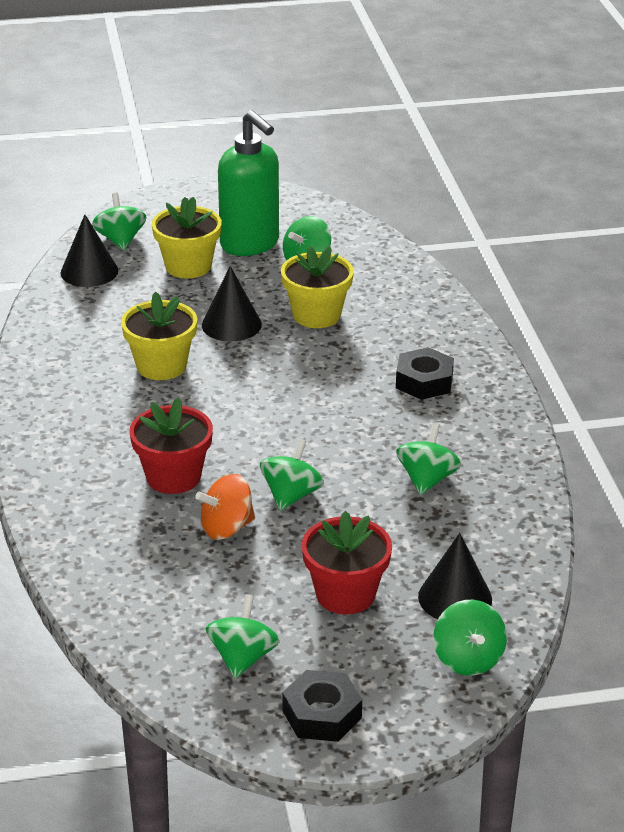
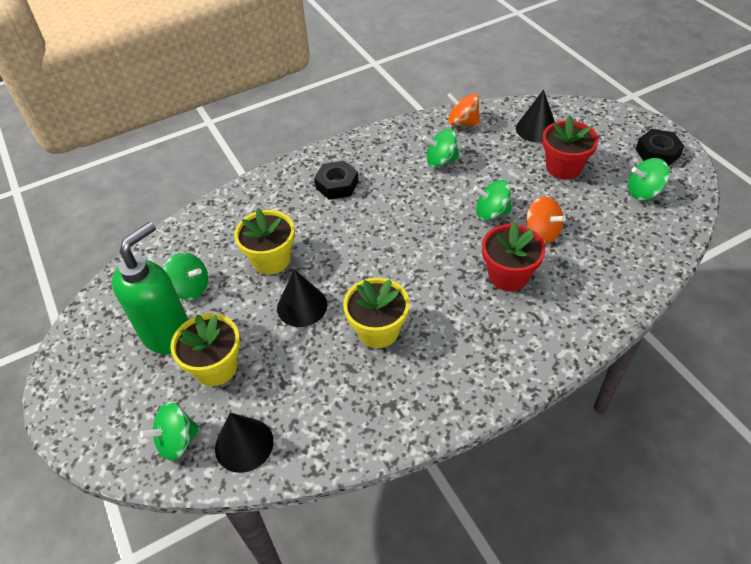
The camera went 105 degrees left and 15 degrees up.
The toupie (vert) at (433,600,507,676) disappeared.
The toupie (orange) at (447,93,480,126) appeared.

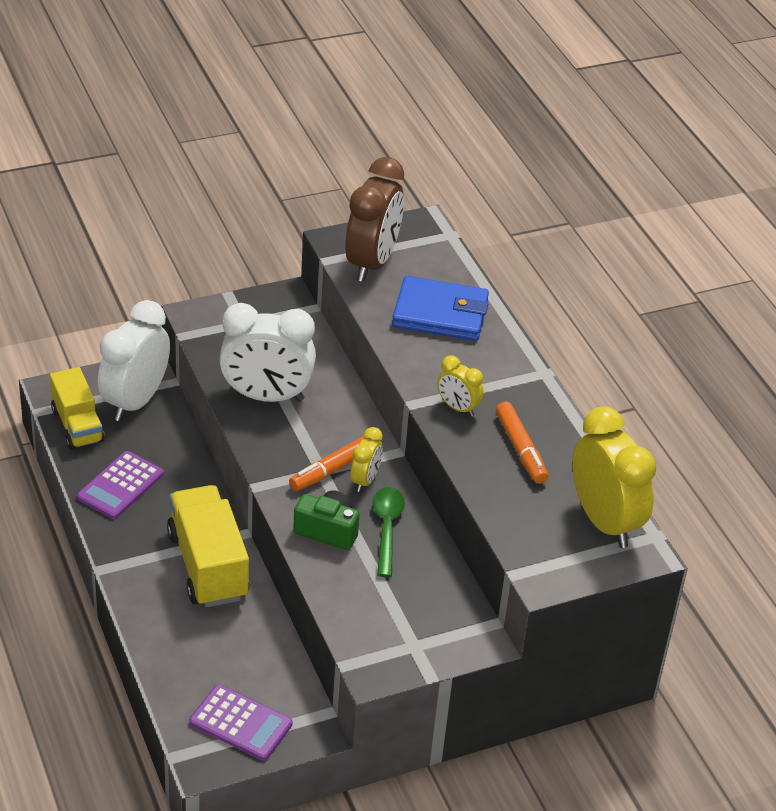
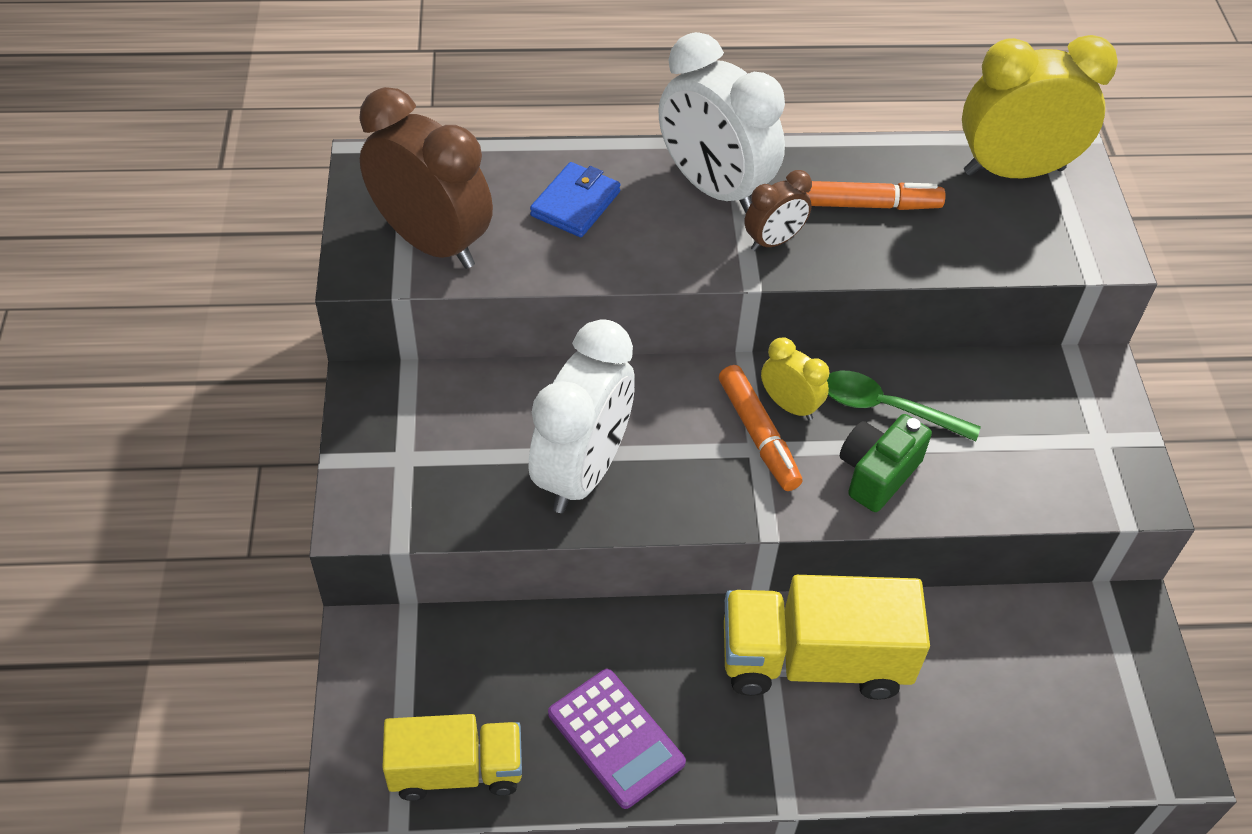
The camera went 70 degrees left and 10 degrees up.
The calculatrice (violet) at (189,684,292,761) disappeared.
The réveil (blanc) moved from (98,300,170,421) to (659,32,785,213).
The réveil (jaune) at (437,355,484,416) became the réveil (marron) at (744,170,812,251).
The portefeuille (bleu) at (392,276,489,341) changed to 0.61 times the size.

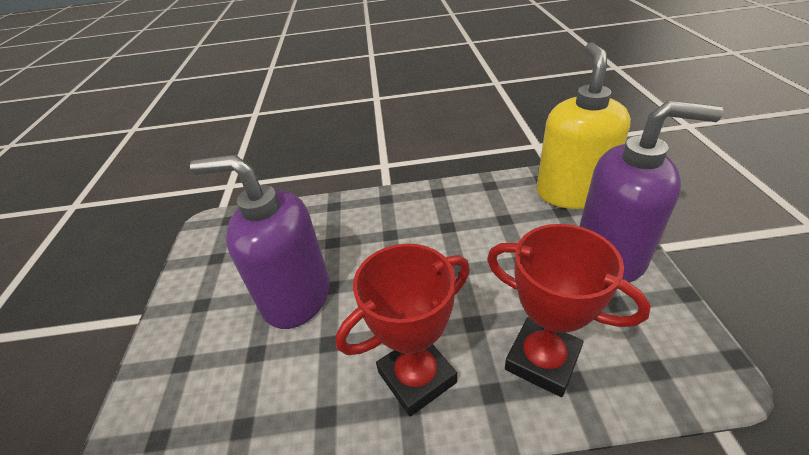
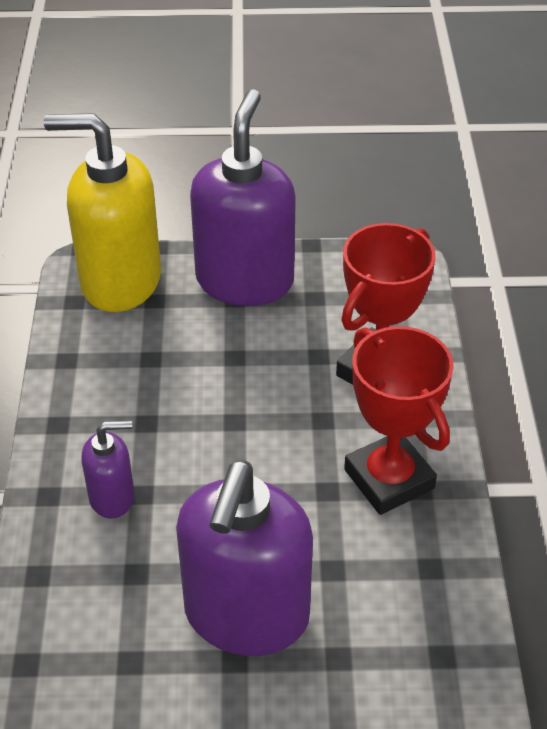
The camera went 90 degrees left and 5 degrees up.
The distributeur de savon (violet) at (82,420,134,519) appeared.

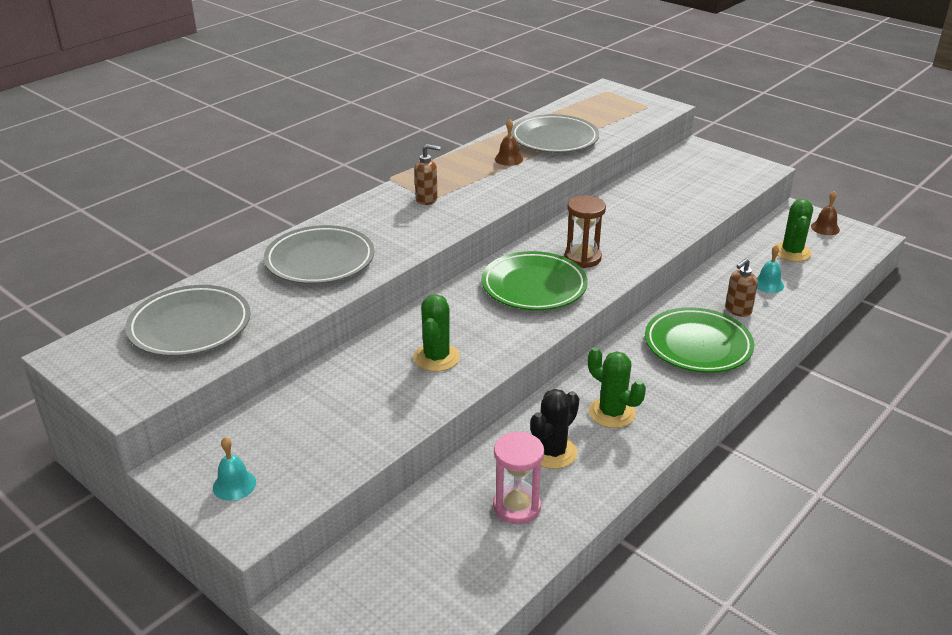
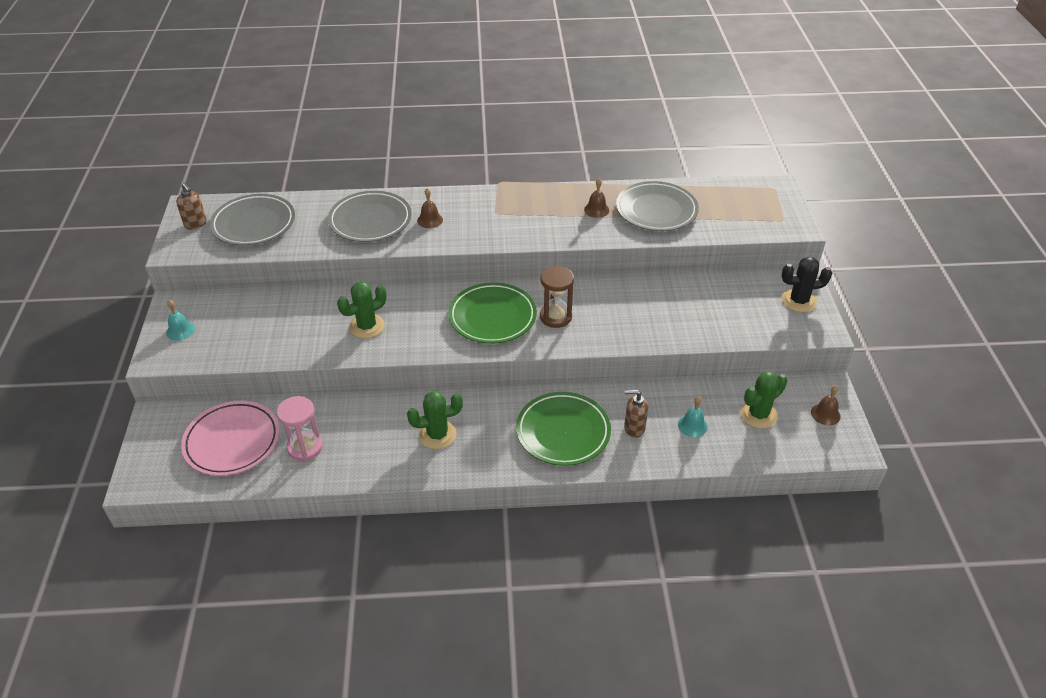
The camera went 45 degrees right and 10 degrees up.
The assiette (rose) at (181,401,280,476) appeared.
The cloche (marron) at (417,188,443,228) appeared.
The distributeur de savon (marron) moved from (414,144,441,205) to (176,183,207,230).
The cactus (noir) moved from (530,389,579,469) to (782,256,832,312).
The cactus (vert) at (588,347,646,428) turned 75 degrees clockwise.

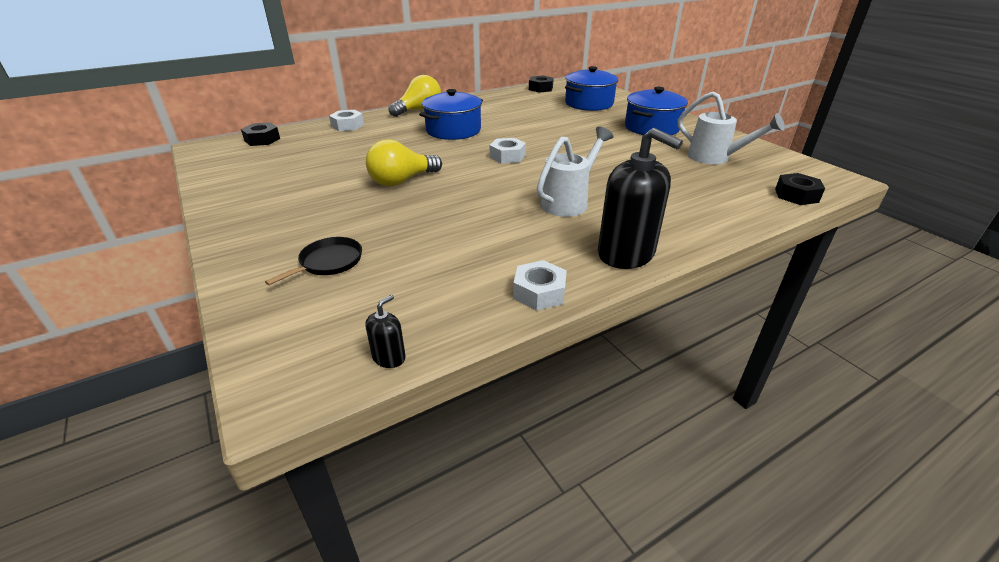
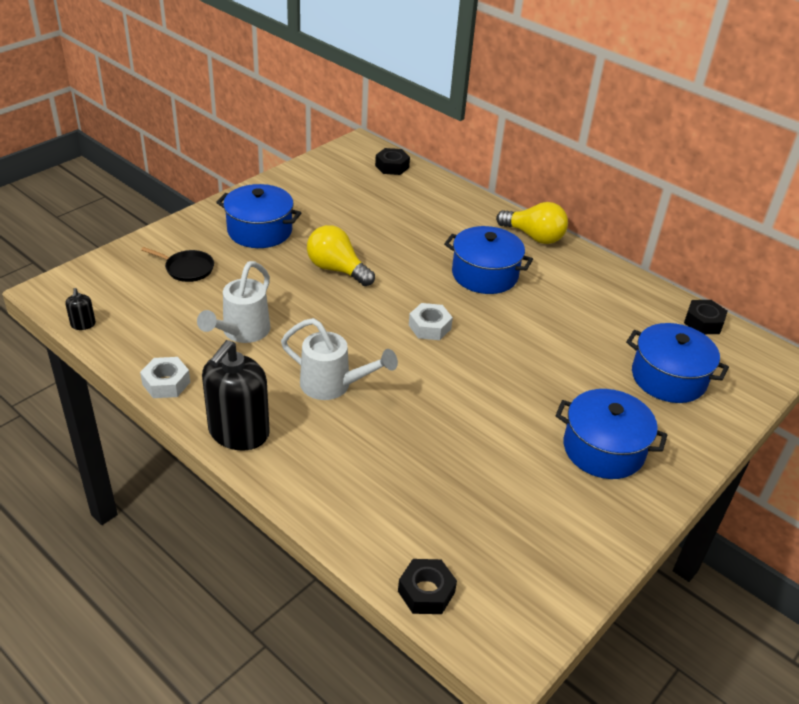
The camera went 70 degrees right and 5 degrees up.
The écrou (blanc) at (329,110,364,131) disappeared.
The marmite (bleu) at (216,184,301,248) appeared.
The arrosoir (blanc) moved from (678,91,785,164) to (197,261,270,343).
The distributeur de savon (noir) at (365,295,406,368) turned 60 degrees clockwise.

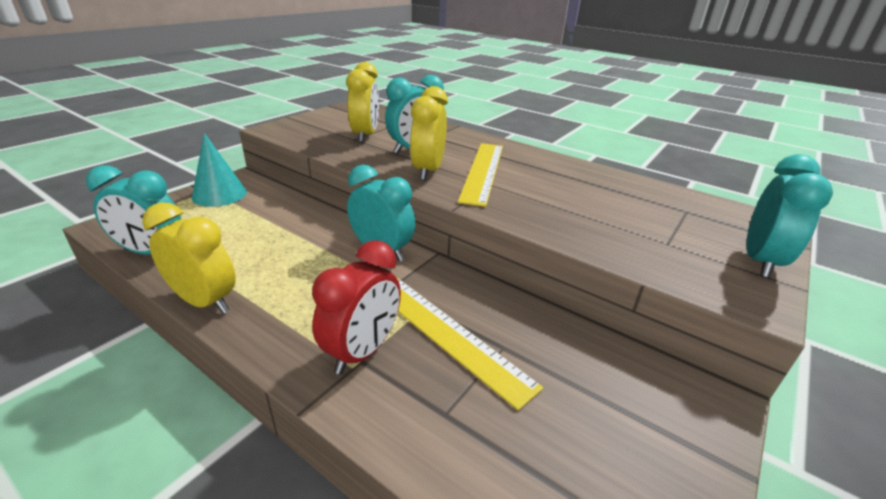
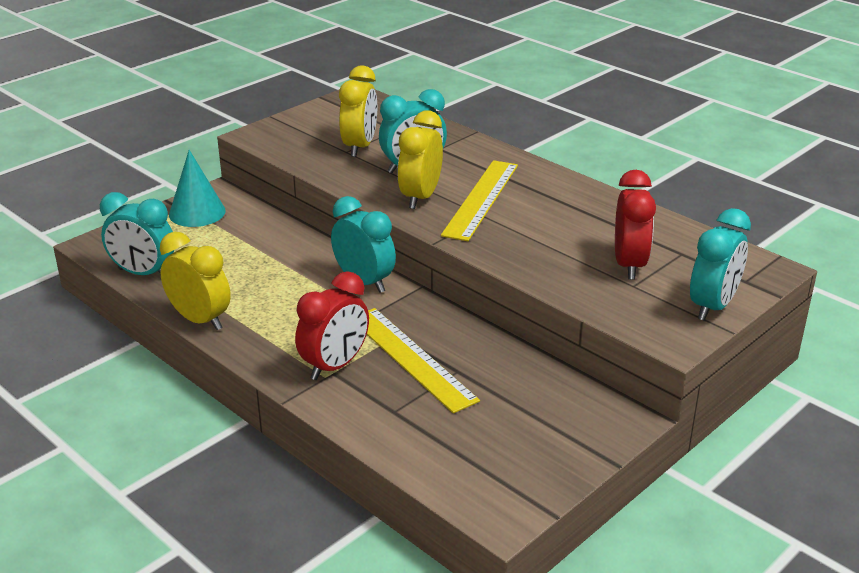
The camera went 10 degrees right and 0 degrees up.
The réveil (rouge) at (615,170,656,279) appeared.

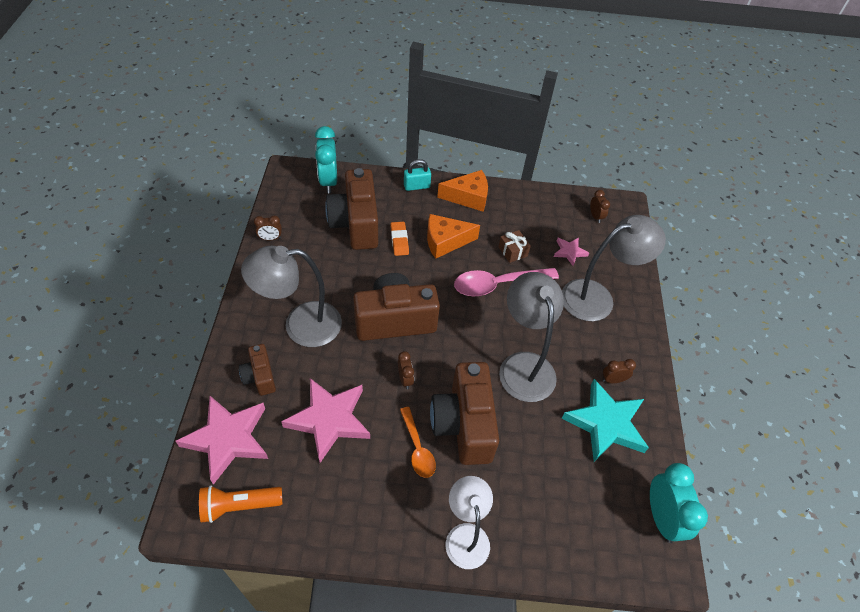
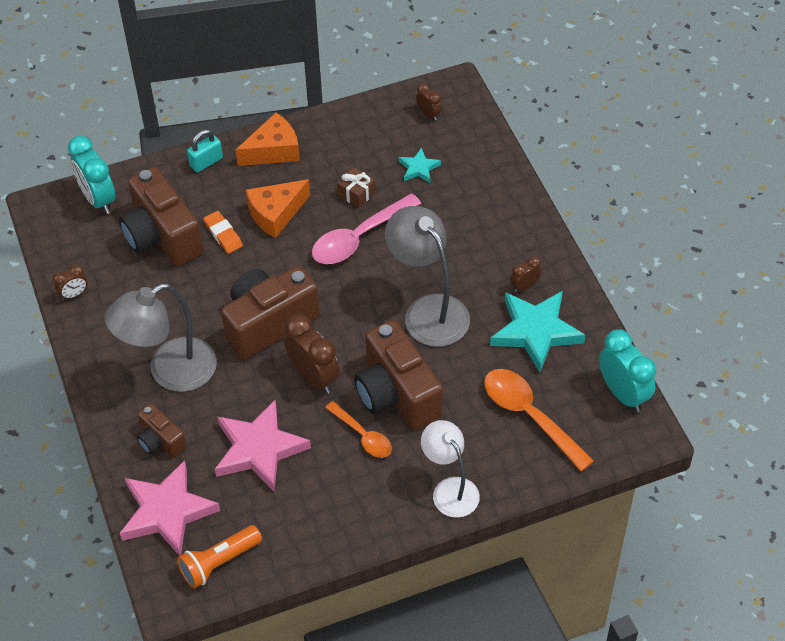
The camera went 20 degrees left and 0 degrees up.
The lampe (gris) at (562,215,666,321) disappeared.
The cuillère (orange) at (484,369,594,472) appeared.
The étoile (rose) at (554,237,589,266) became the étoile (turquoise) at (399,147,441,183).
The réveil (marron) at (398,351,414,389) changed to 1.95 times the size.

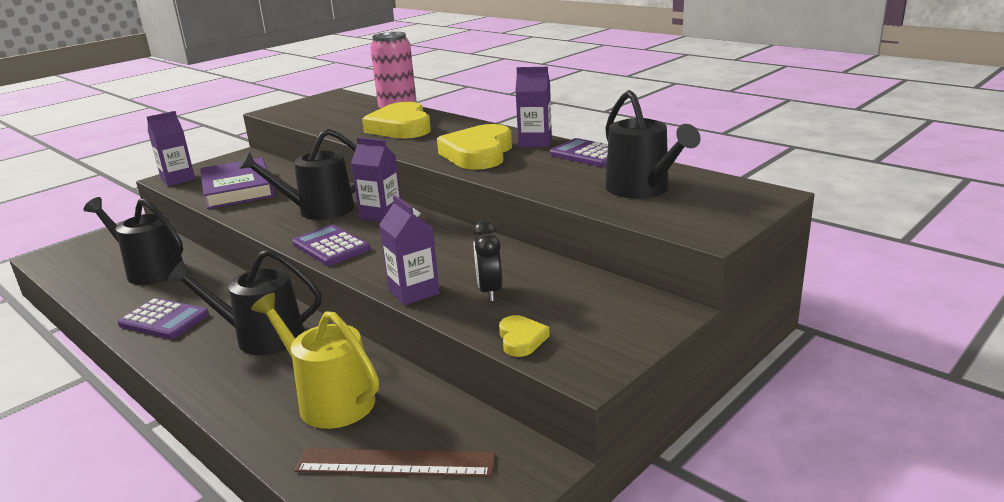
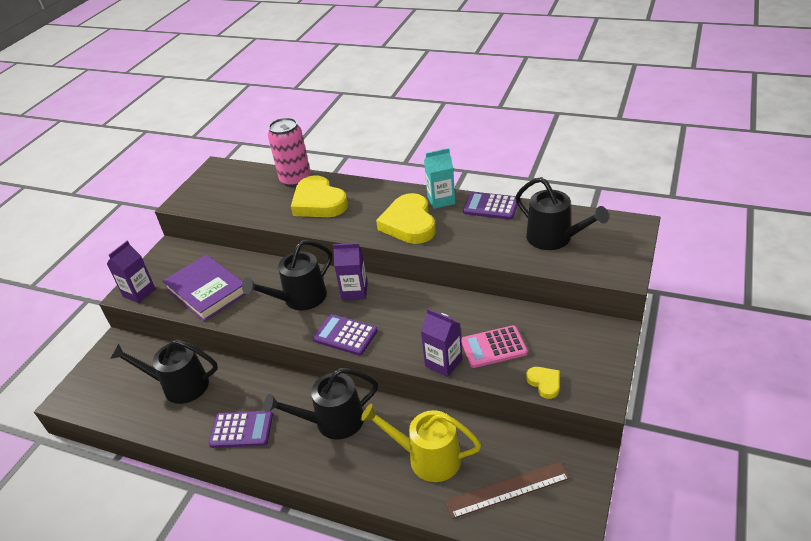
The camera went 20 degrees left and 15 degrees up.
The réveil (noir) at (472,220,502,302) was replaced by the calculatrice (rose) at (461,325,528,368).
The brique de lait (violet) at (515,67,552,147) became the brique de lait (turquoise) at (424,148,455,209).

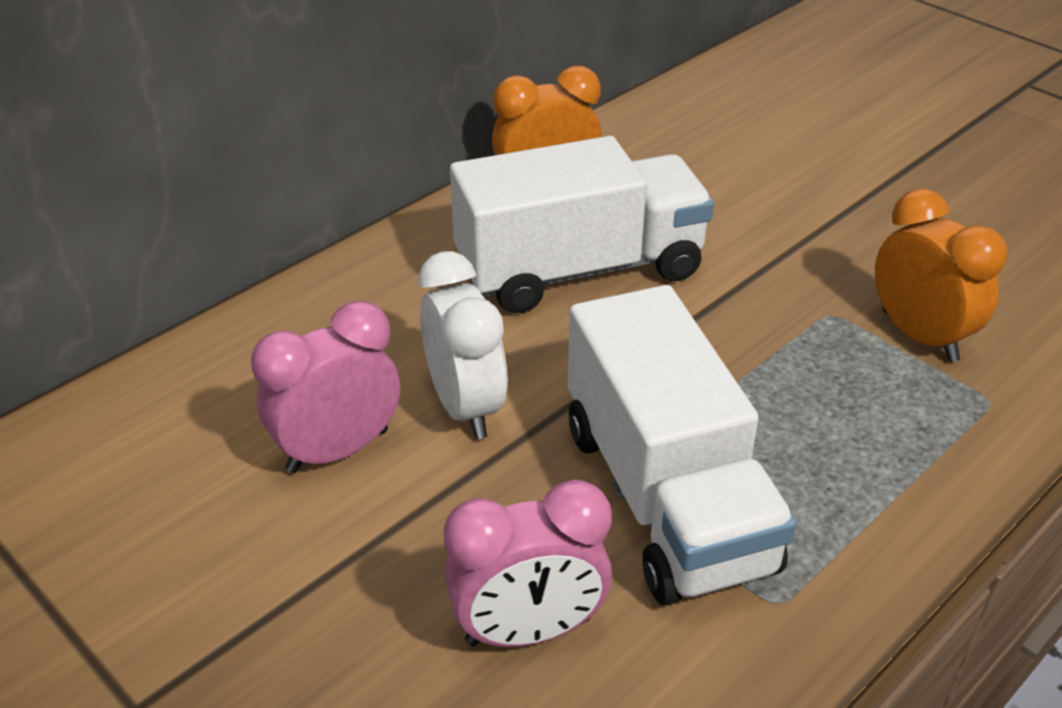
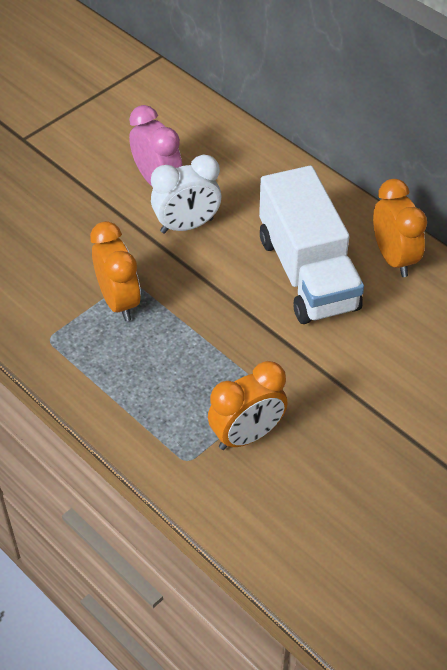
The camera went 90 degrees right and 10 degrees up.
The réveil (rose) at (444,480,612,647) disappeared.
The camion (blanc) at (568,285,797,605) was replaced by the réveil (orange) at (90,221,141,321).

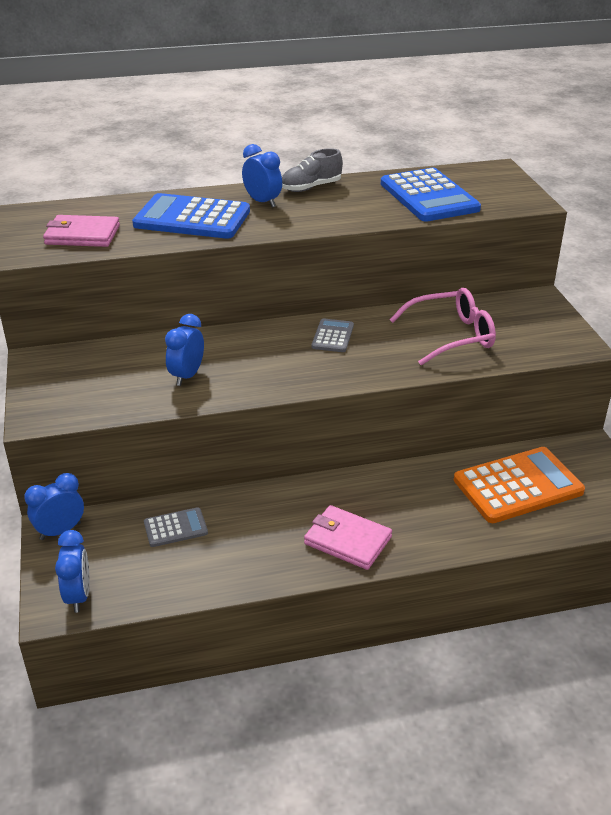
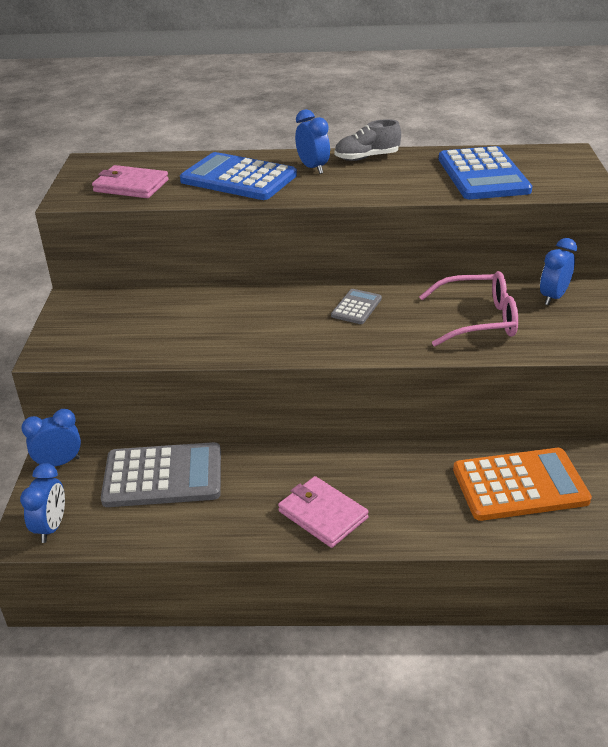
The camera went 15 degrees right and 0 degrees up.
The réveil (bleu) moved from (165,314,204,386) to (540,238,577,305).
The calculatrice (gris) at (144,507,208,547) changed to 2.02 times the size.

